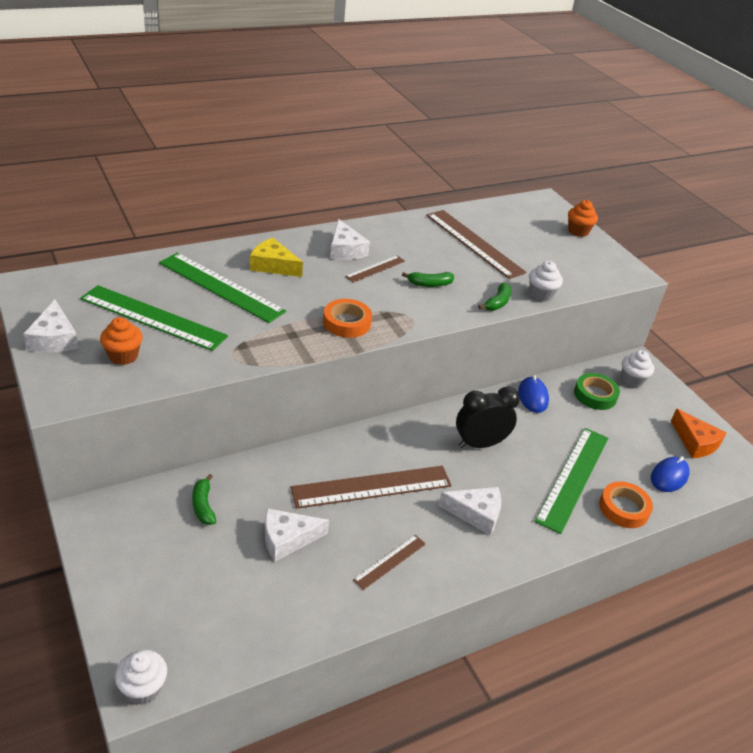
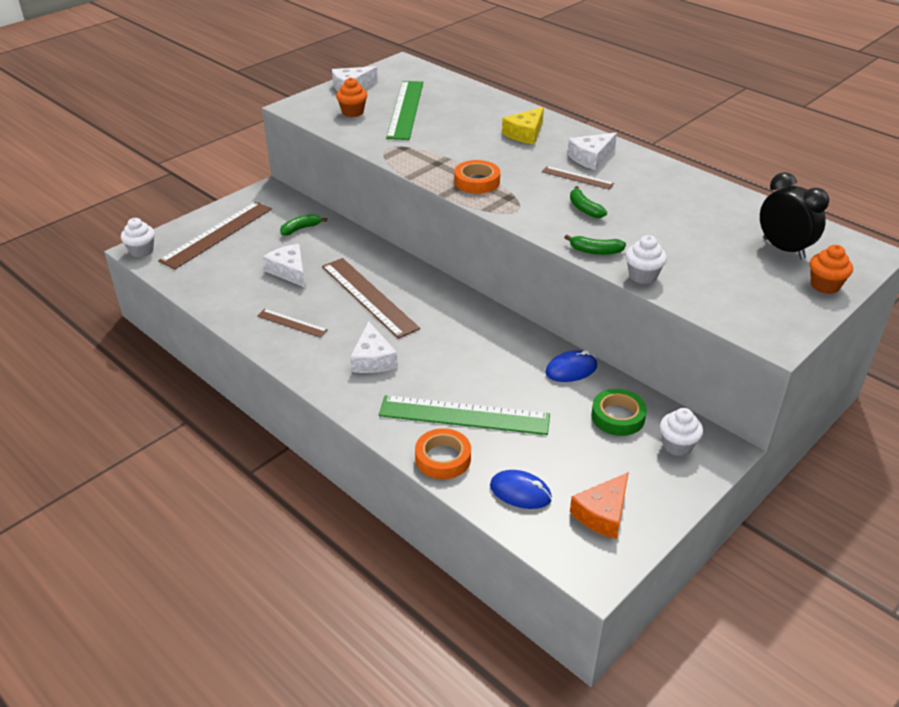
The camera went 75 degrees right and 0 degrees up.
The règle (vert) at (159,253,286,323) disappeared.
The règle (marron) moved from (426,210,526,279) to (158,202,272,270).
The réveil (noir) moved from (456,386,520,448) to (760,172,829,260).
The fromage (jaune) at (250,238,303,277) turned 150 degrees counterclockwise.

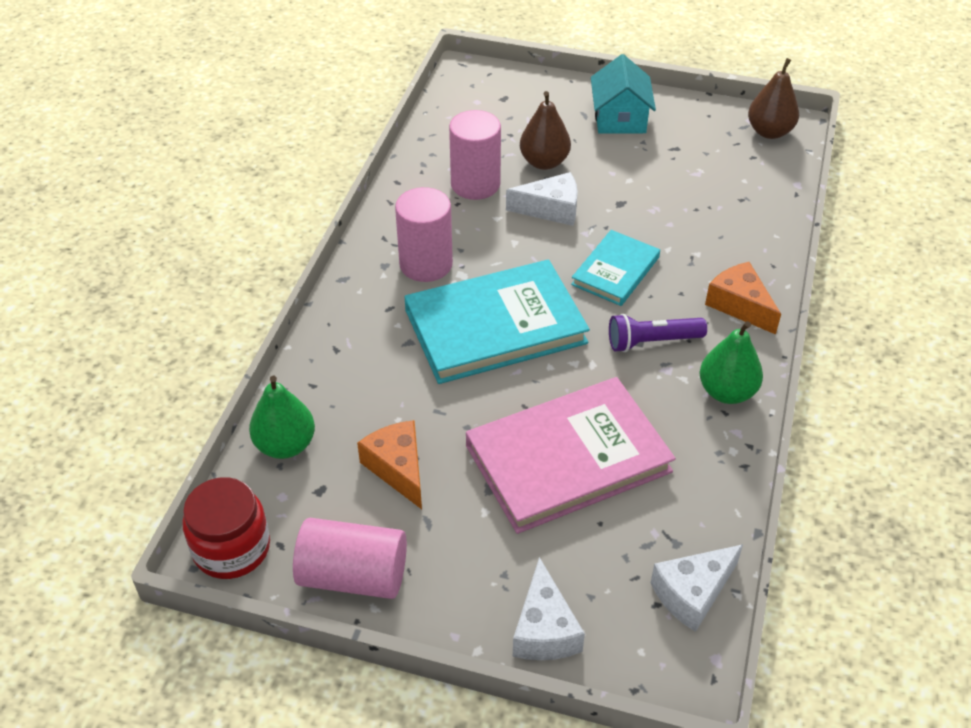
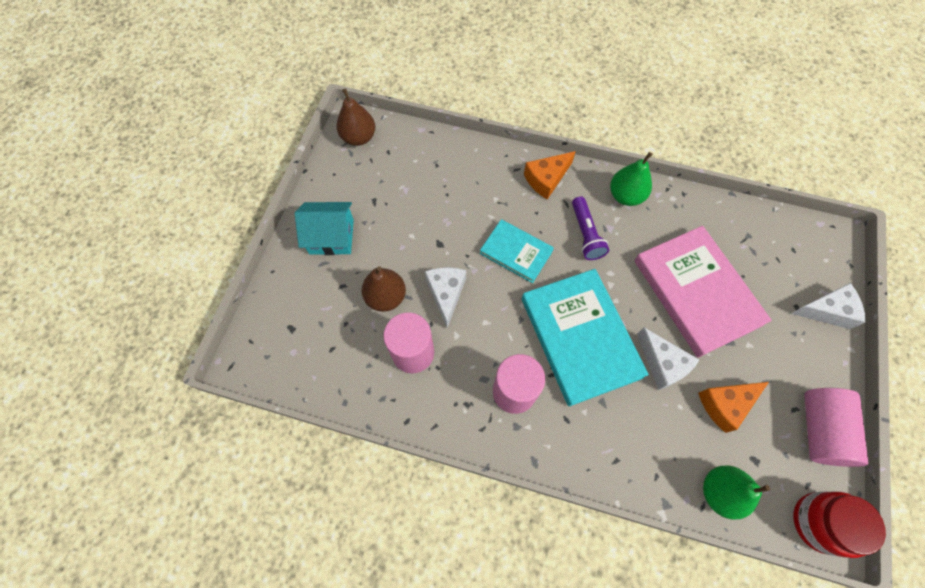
The camera went 90 degrees left and 20 degrees up.
The fromage (blanc) moved from (651,544,743,632) to (637,327,699,390).

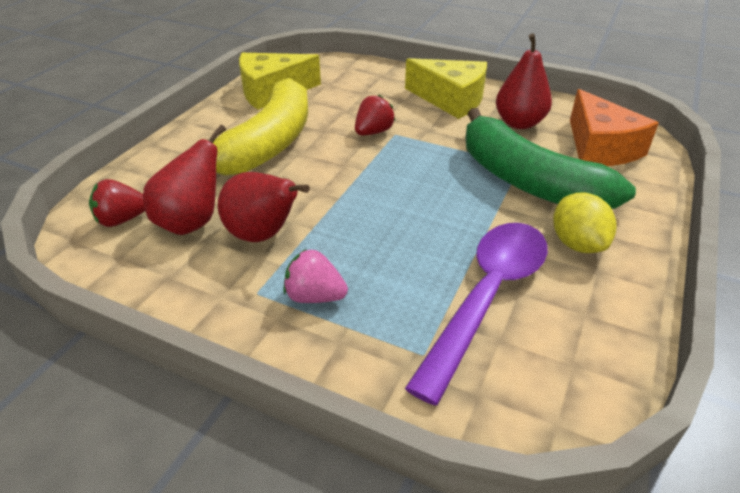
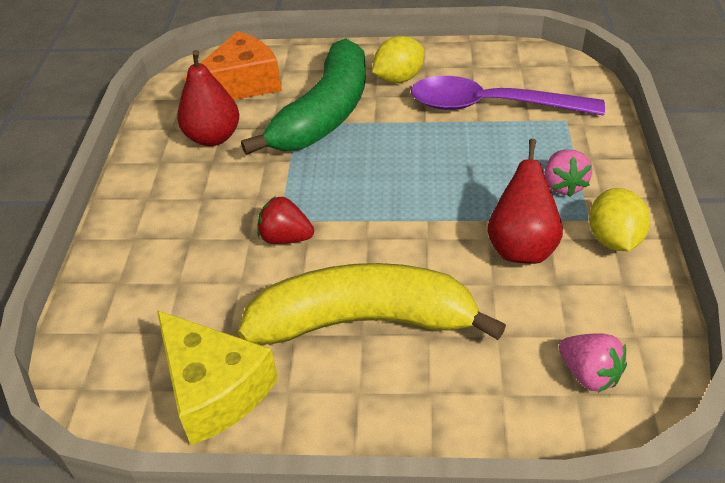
The camera went 110 degrees left and 5 degrees up.
The poire (rouge) at (143,125,226,235) disappeared.
The fromage (jaune) at (405,58,487,119) disappeared.
The citron (jaune) at (589,188,650,251) appeared.
The fraise (rouge) at (89,179,145,227) became the fraise (rose) at (559,333,627,393).

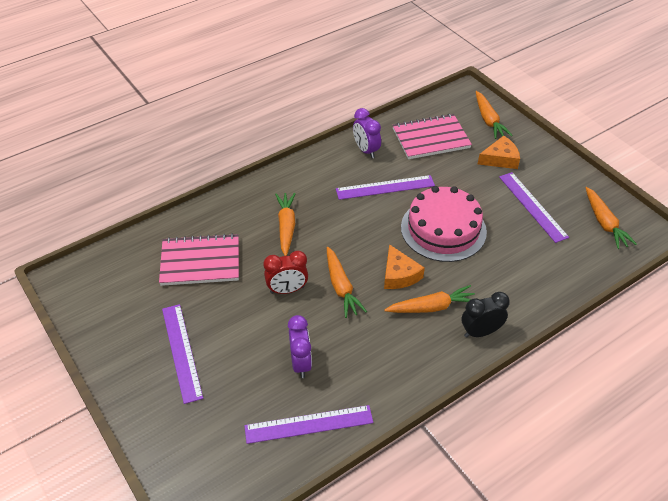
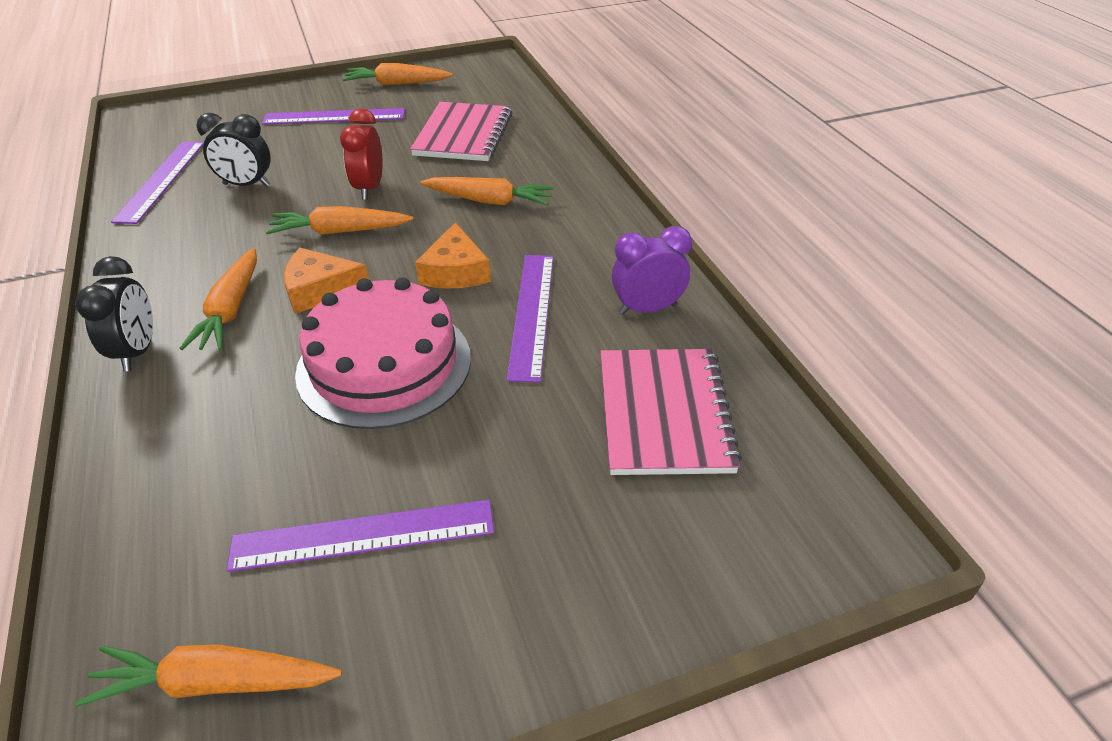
The camera went 105 degrees right and 5 degrees down.
The carotte (orange) moved from (476,91,513,139) to (343,63,452,86).
The fromage (orange) moved from (478,136,520,169) to (415,222,491,289).
The réveil (violet) at (288,315,312,378) became the réveil (noir) at (196,113,271,187).

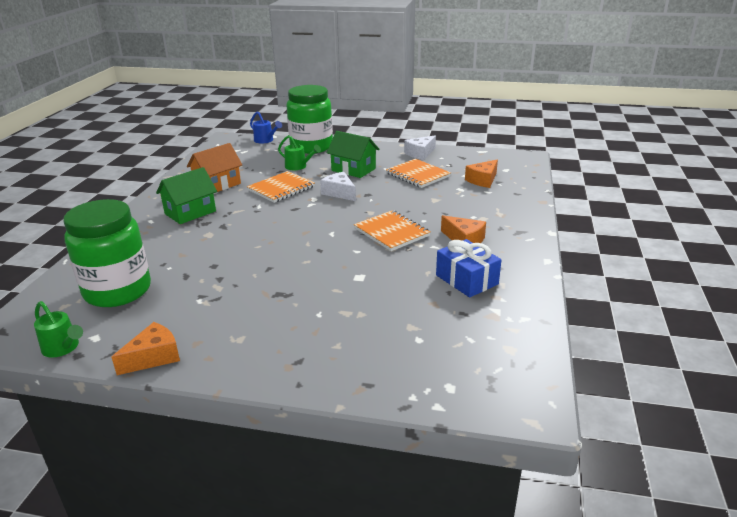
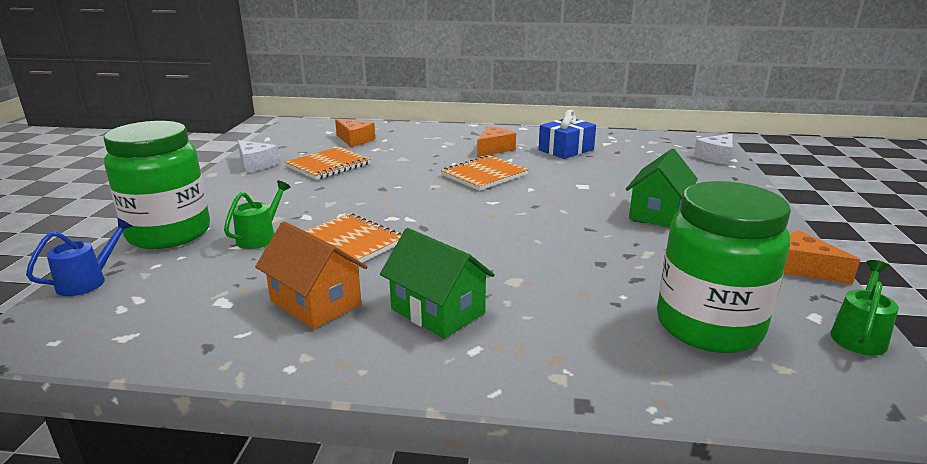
The camera went 95 degrees left and 5 degrees down.
The fromage (blanc) moved from (320,172,356,201) to (694,134,733,165).
The maison (vert) moved from (327,131,379,178) to (626,149,698,227).

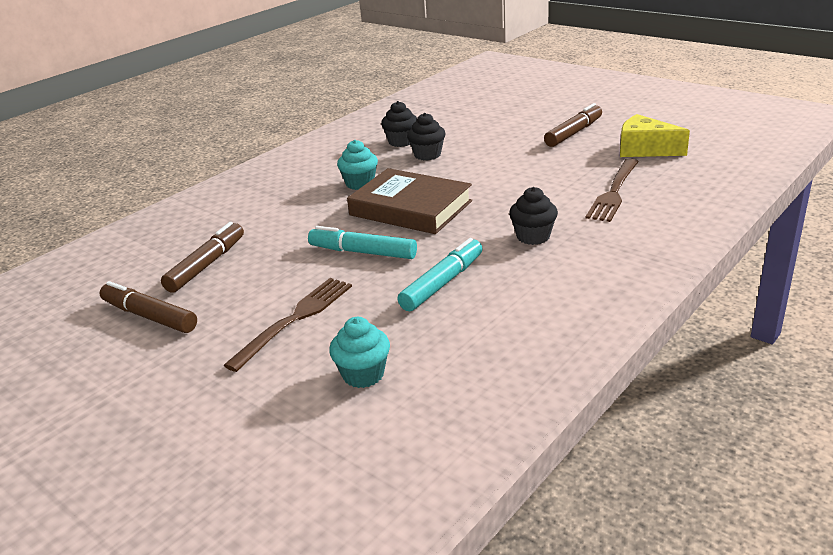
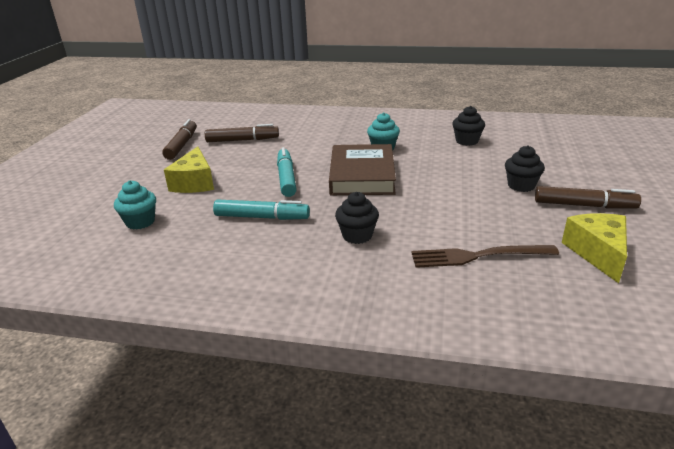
The camera went 60 degrees right and 0 degrees up.
The muffin (noir) moved from (407,113,445,161) to (505,145,545,192).
The fourchette (marron) at (223,278,352,372) was replaced by the fromage (jaune) at (164,146,214,193).

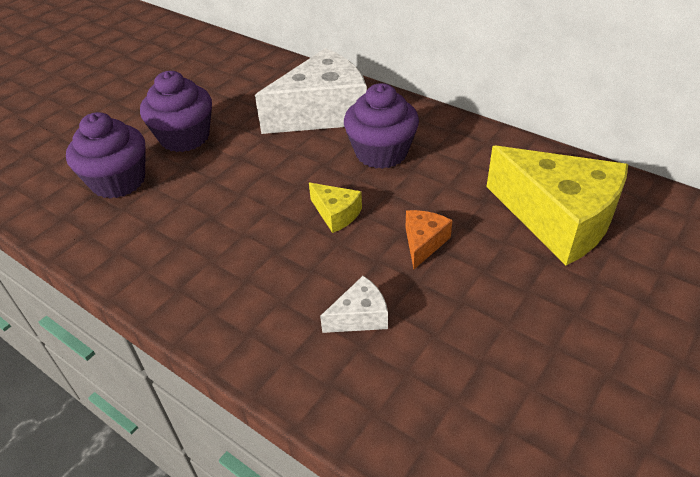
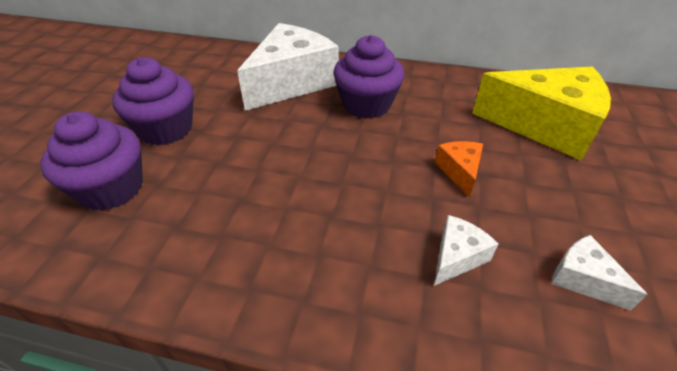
The camera went 25 degrees left and 0 degrees up.
The fromage (jaune) at (309,183,362,233) disappeared.
The fromage (blanc) at (551,235,648,310) appeared.

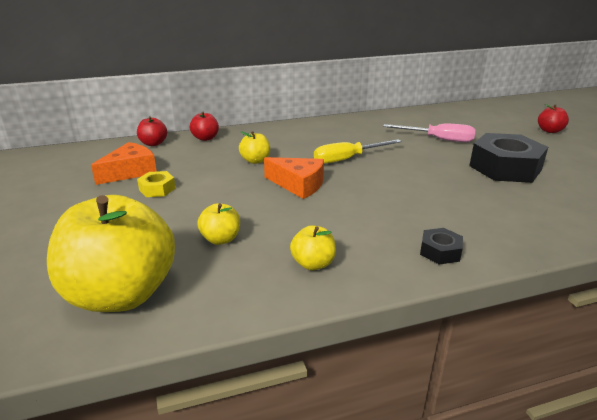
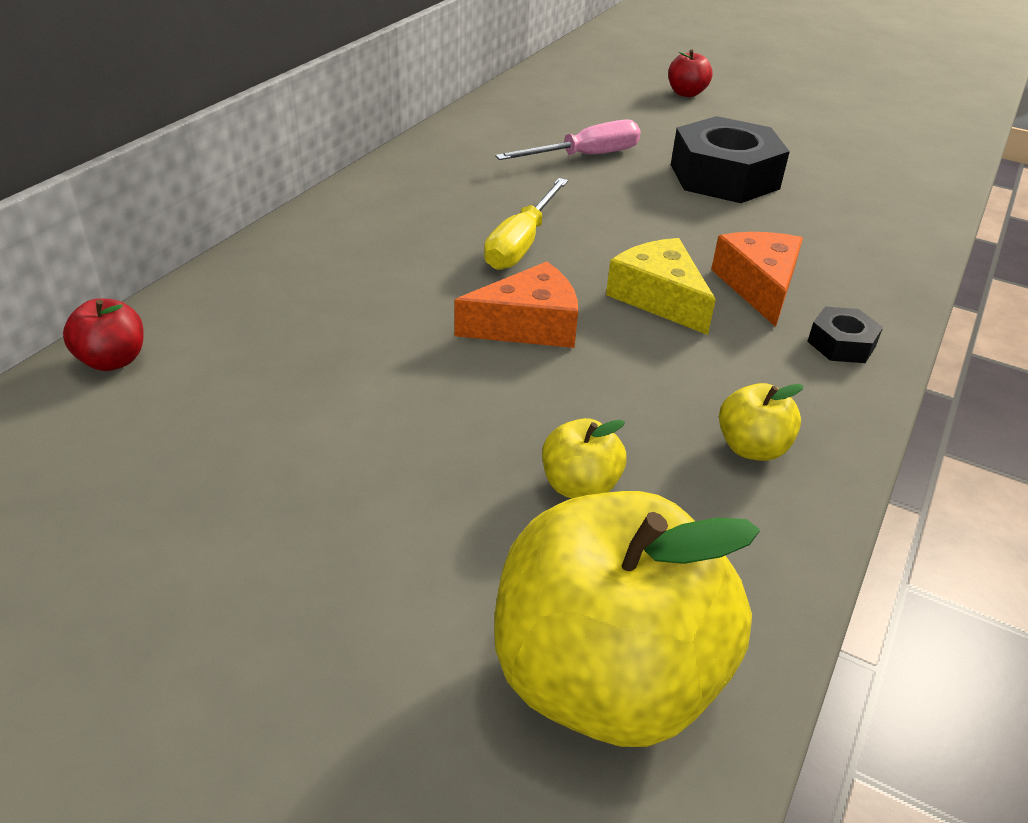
The camera went 45 degrees left and 10 degrees up.
The écrou (jaune) at (137,171,176,197) disappeared.
The pomme (rouge) at (190,112,219,141) disappeared.
The pomme (jaune) at (239,131,270,164) disappeared.
The fromage (jaune) at (606,238,716,335) appeared.
The fromage (orange) moved from (91,142,157,185) to (711,232,803,327).

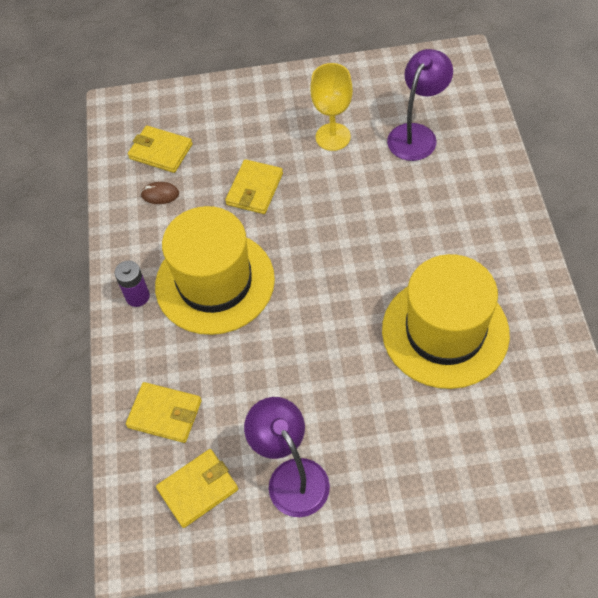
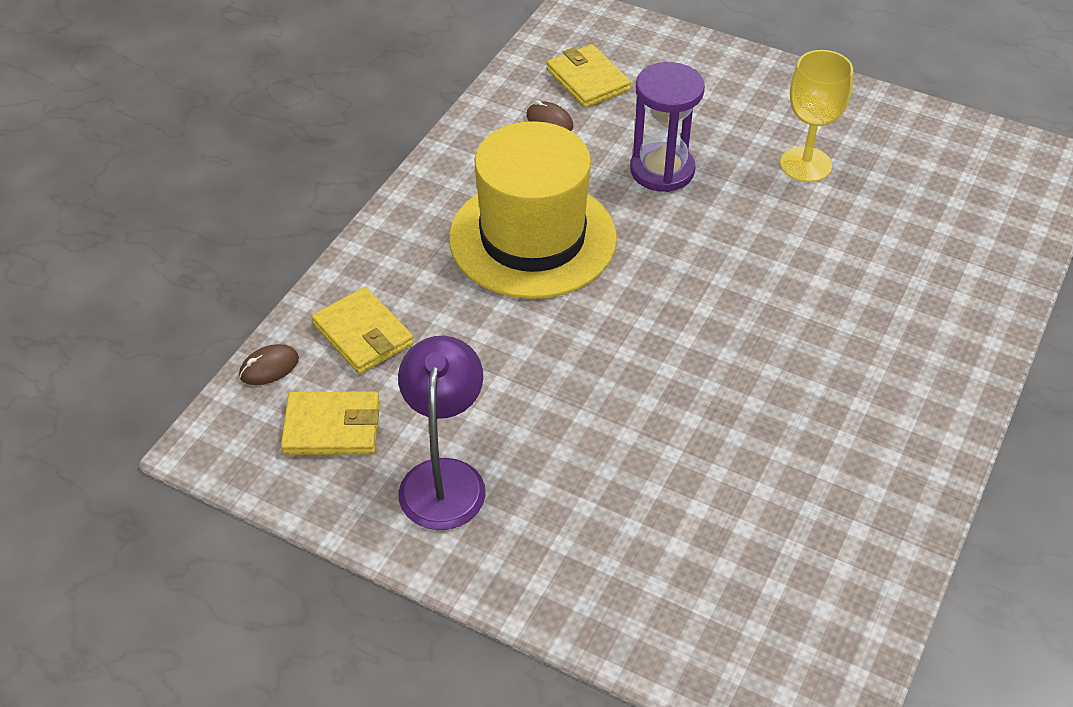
The camera went 30 degrees right and 10 degrees down.
The pile (violet) at (115,261,150,307) disappeared.
The chapeau (jaune) at (382,254,510,389) disappeared.
The lampe (violet) at (387,49,453,161) disappeared.
The souris (marron) at (239,344,299,385) appeared.
The portefeuille (jaune) at (225,159,283,214) was replaced by the sablier (violet) at (630,62,705,192).

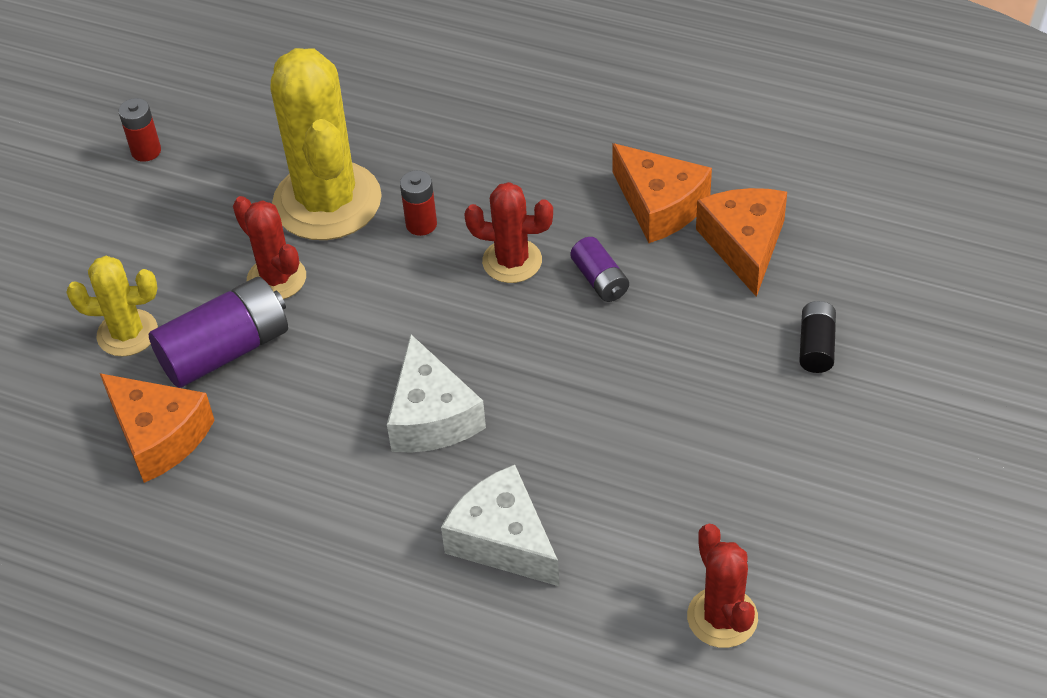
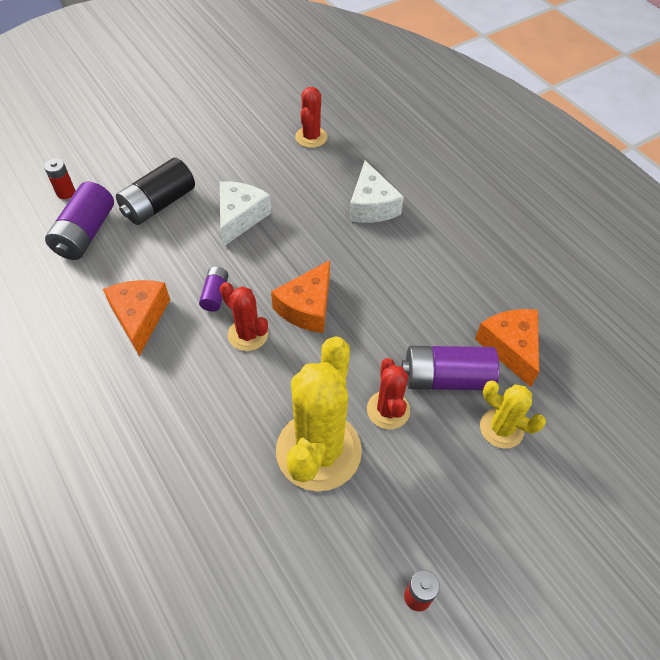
The camera went 150 degrees left and 5 degrees up.
The pile (violet) at (45,182,114,260) appeared.
The fromage (blanc) moved from (387,334,486,453) to (220,181,271,247).
The pile (rouge) moved from (400,170,437,236) to (44,158,75,199).
The fromage (orange) moved from (696,188,787,297) to (271,260,330,333).
The pile (noir) at (799,301,836,373) changed to 1.89 times the size.

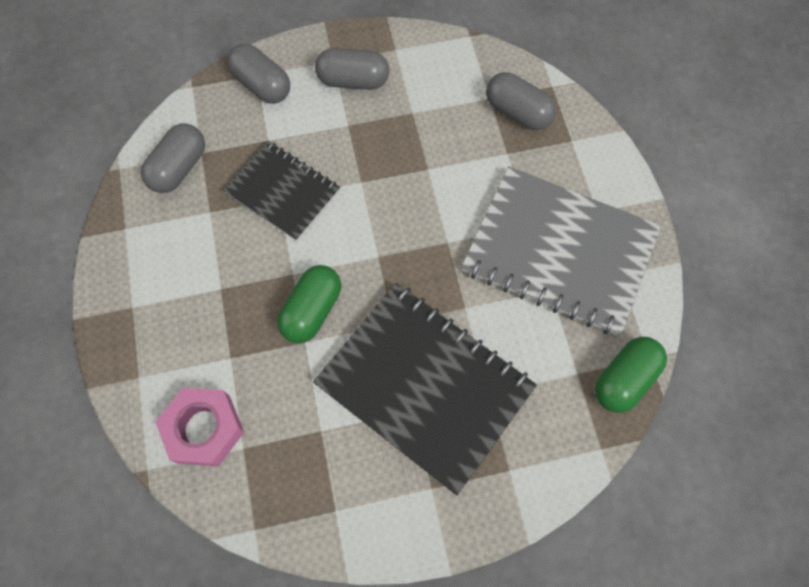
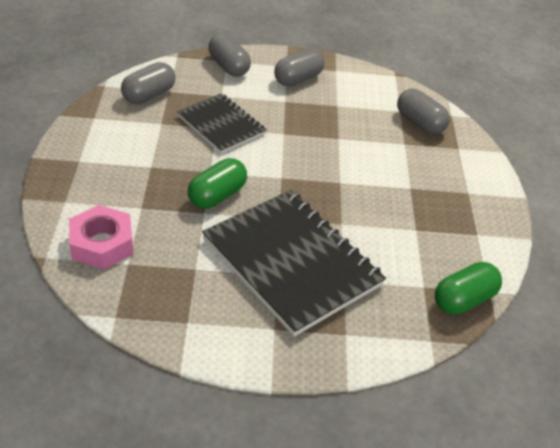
The camera went 10 degrees right and 25 degrees down.
The carnet (gris) at (462,166,661,336) disappeared.
The gélule (gris) at (315,48,389,90) turned 60 degrees counterclockwise.

